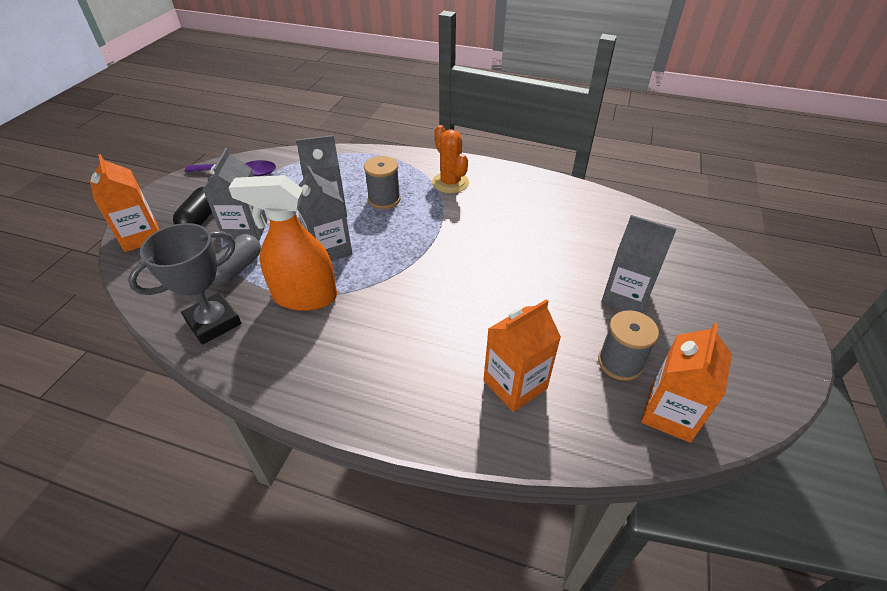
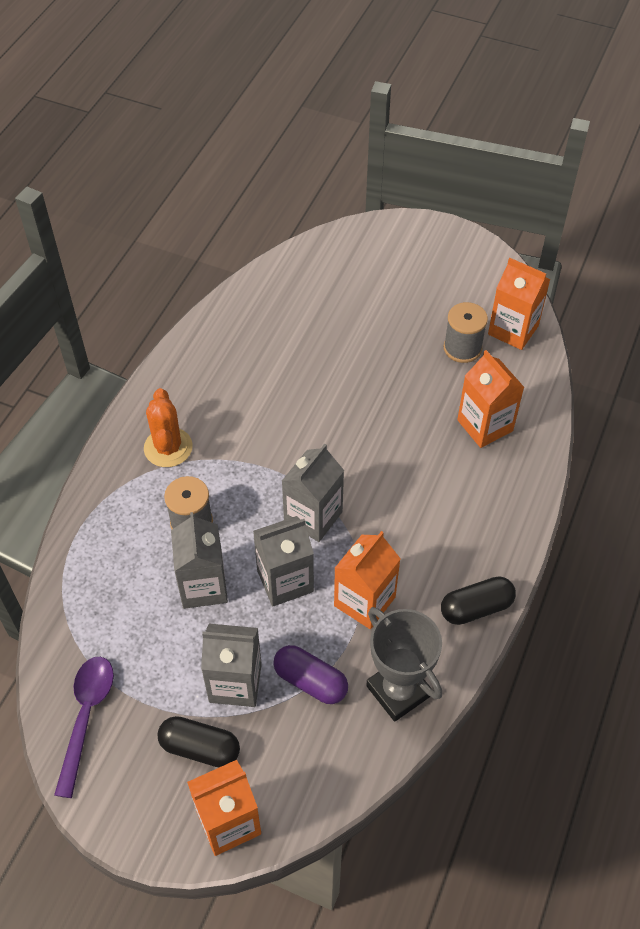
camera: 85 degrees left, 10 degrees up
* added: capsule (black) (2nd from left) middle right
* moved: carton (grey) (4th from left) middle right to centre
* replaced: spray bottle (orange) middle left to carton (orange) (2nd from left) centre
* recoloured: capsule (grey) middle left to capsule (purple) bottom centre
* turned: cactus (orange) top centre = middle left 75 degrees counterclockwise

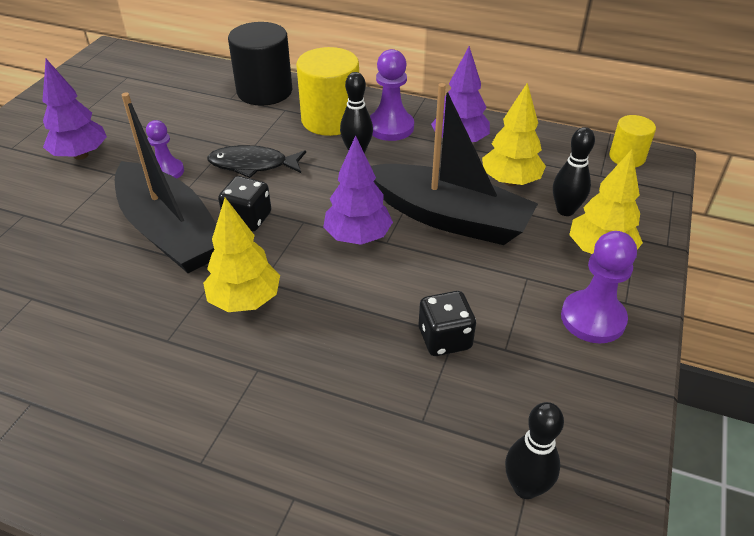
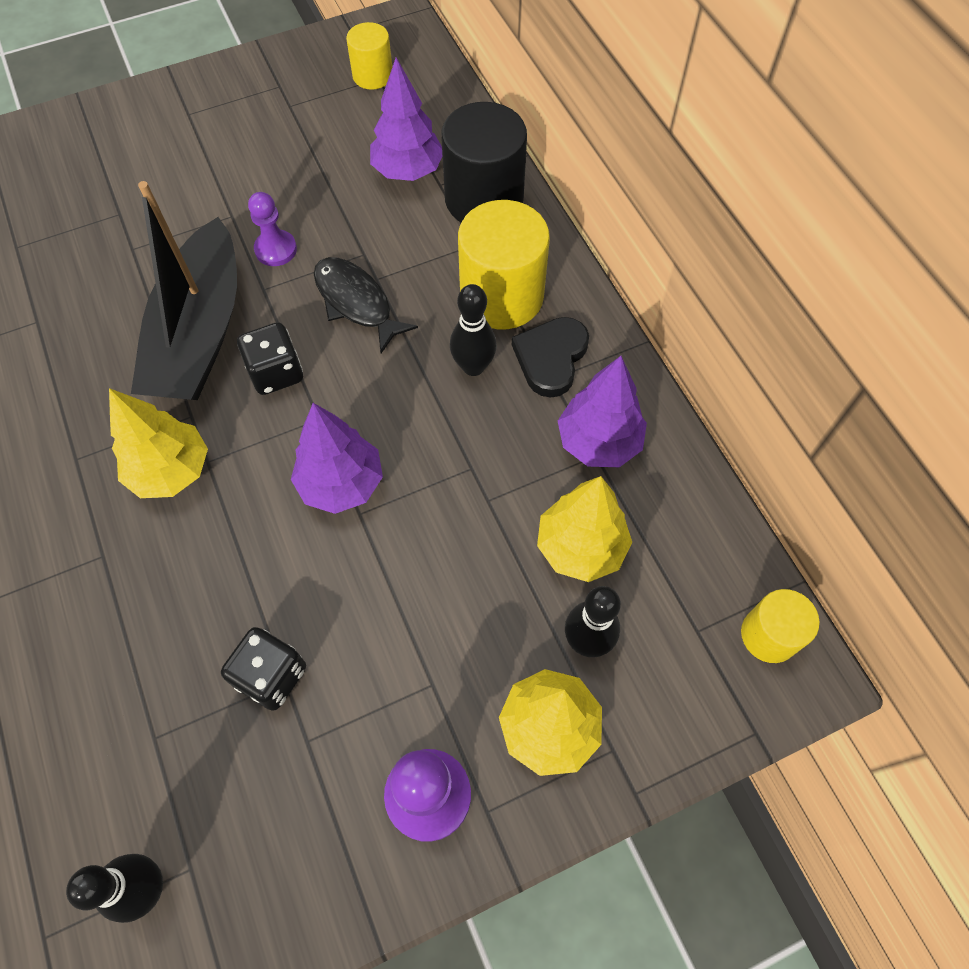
camera: 45 degrees right, 20 degrees up
* removed: boat (black) (2nd from left) top centre
* added: cylinder (yellow) (1st from left) top centre
* moved: tree (purple) (1st from left in the first image) top left to tree (purple) (2nd from left) top centre
* replaced: pawn (purple) (2nd from left) top centre to heart (black) centre

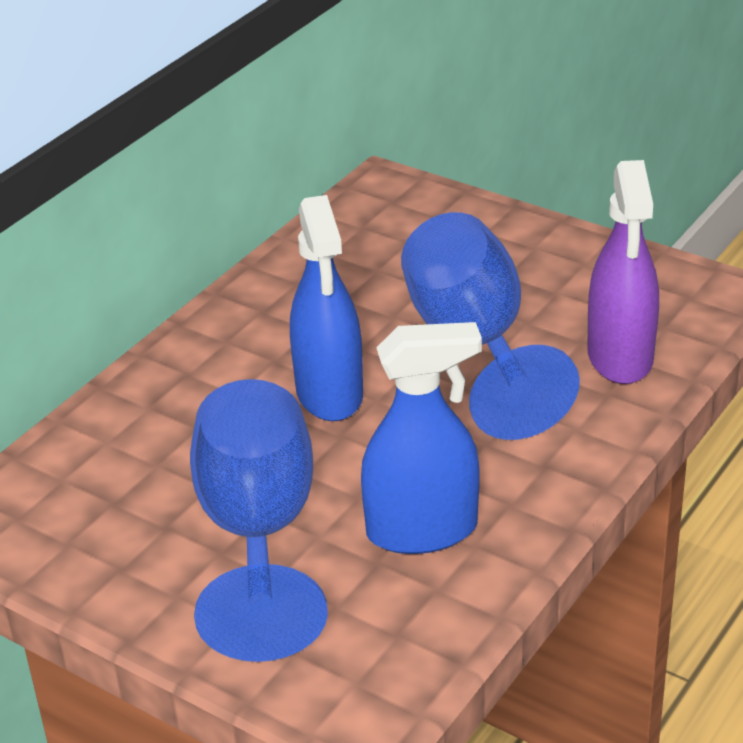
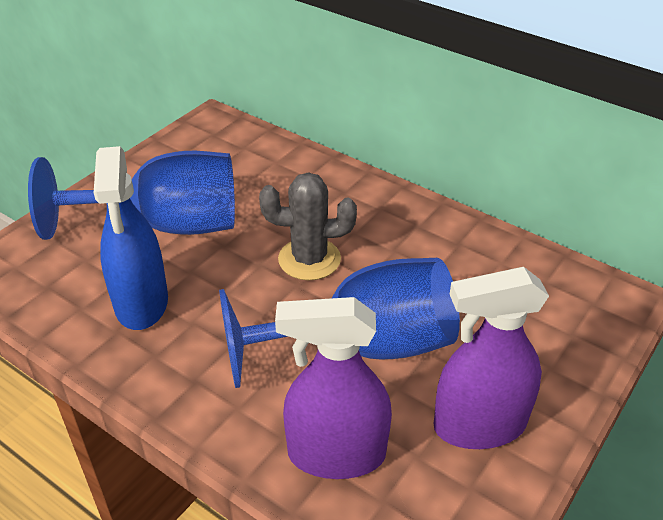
camera: 90 degrees right, 5 degrees up
* added: spray bottle (purple) (2nd from left) bottom right
* replaced: spray bottle (blue) (1st from left) centre to cactus (grey) centre

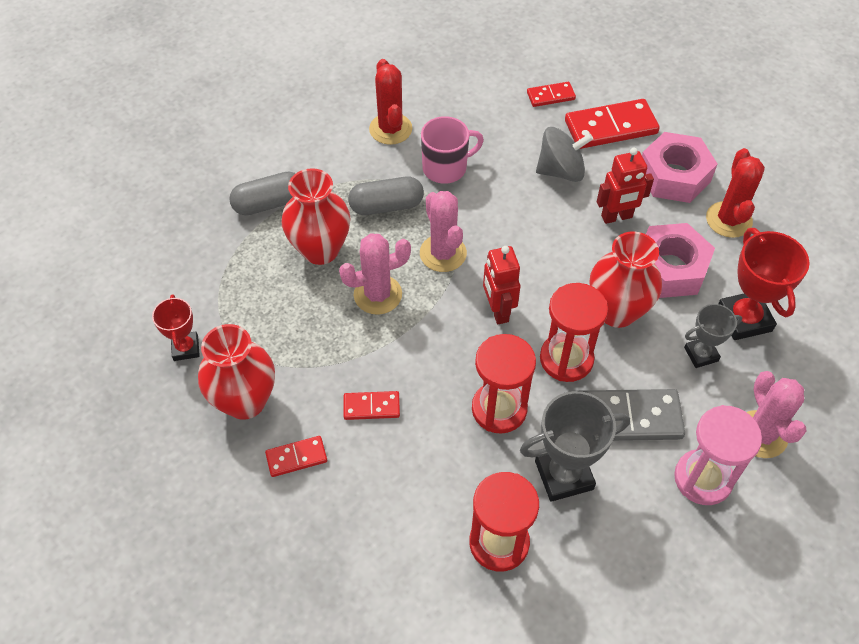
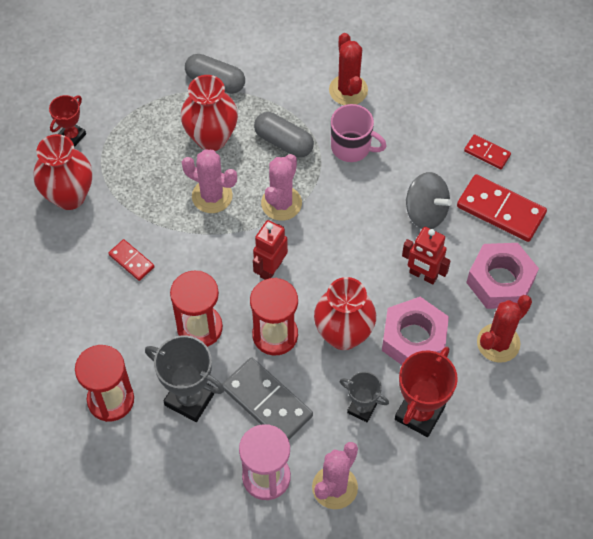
camera: 45 degrees right, 5 degrees up
* removed: domino (red) (1st from left) bottom centre
* turned: cactus (red) (1st from left) top centre = top centre 45 degrees counterclockwise

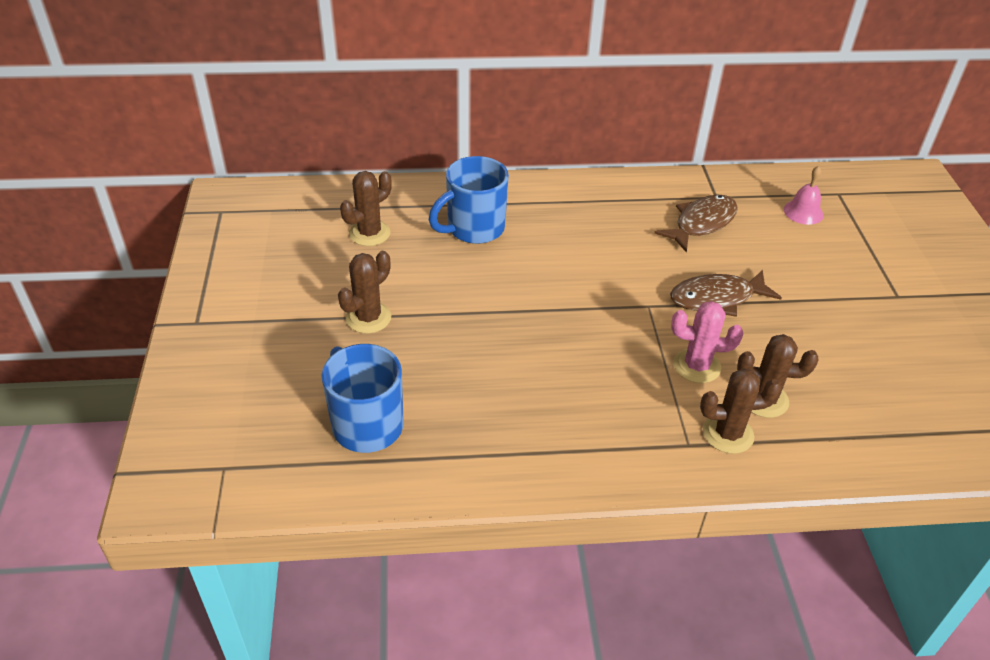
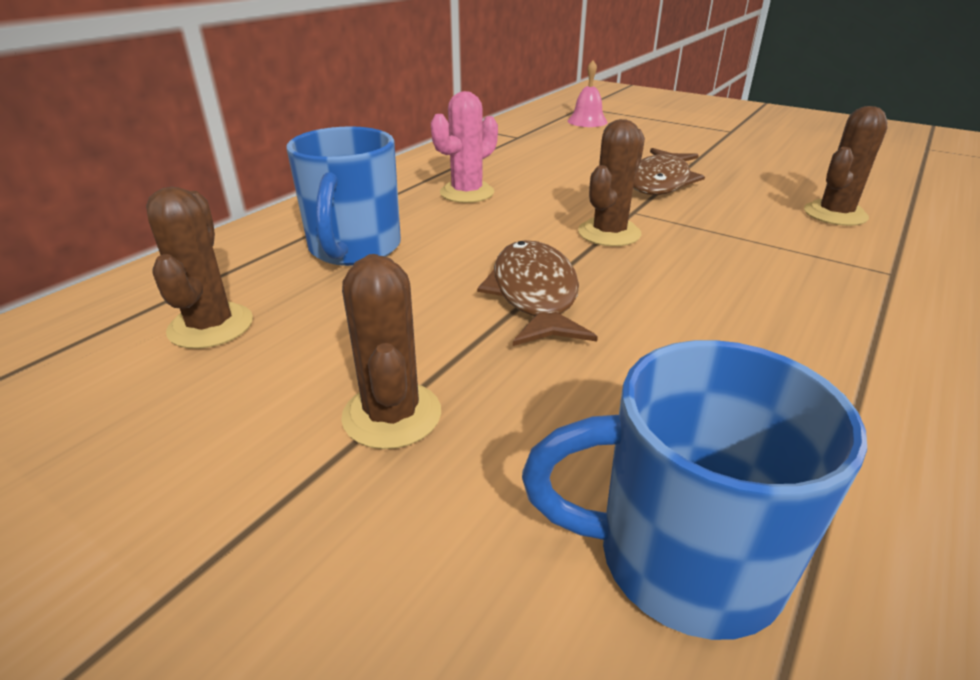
camera: 50 degrees left, 10 degrees down
* moved: fish (brown) (1st from left) middle right to centre
* moved: cactus (pink) middle right to top centre
* moved: cactus (brown) (3rd from left) middle right to top centre

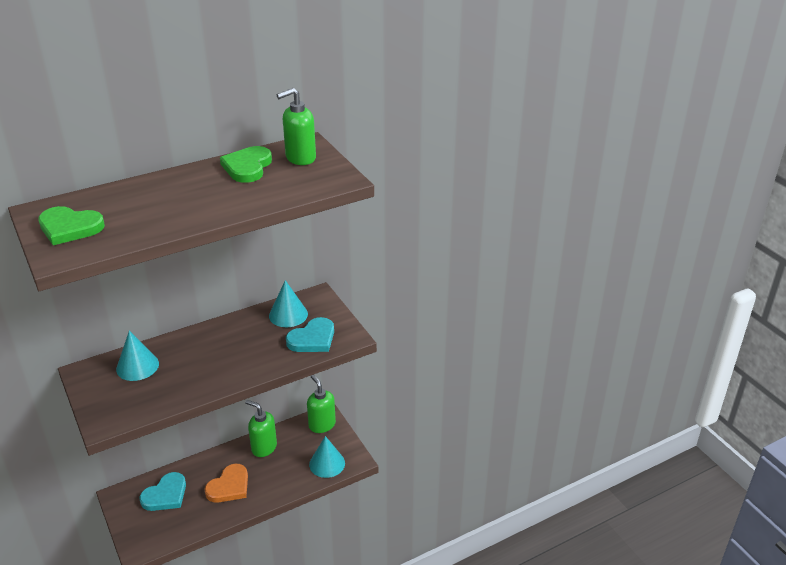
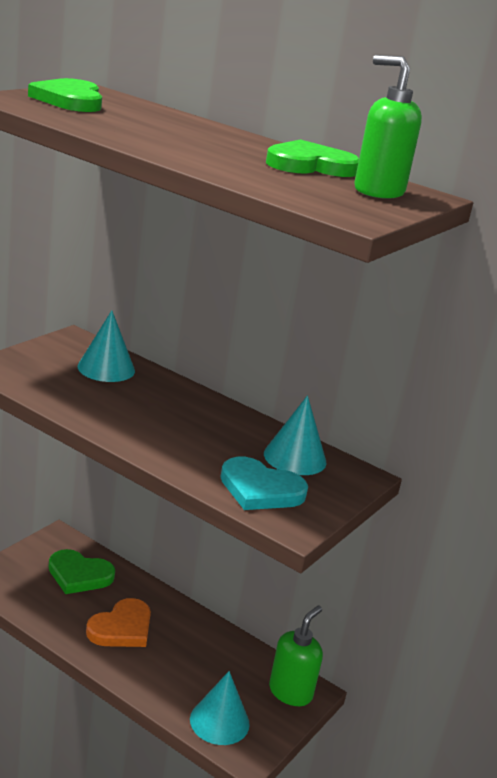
camera: 60 degrees right, 10 degrees down
* removed: soap dispenser (green) (1st from left) bottom left
* recoloured: heart (turquoise) (1st from left) bottom left to heart (green) (2nd from left) bottom left
* turned: heart (orange) bottom left = bottom left 60 degrees counterclockwise

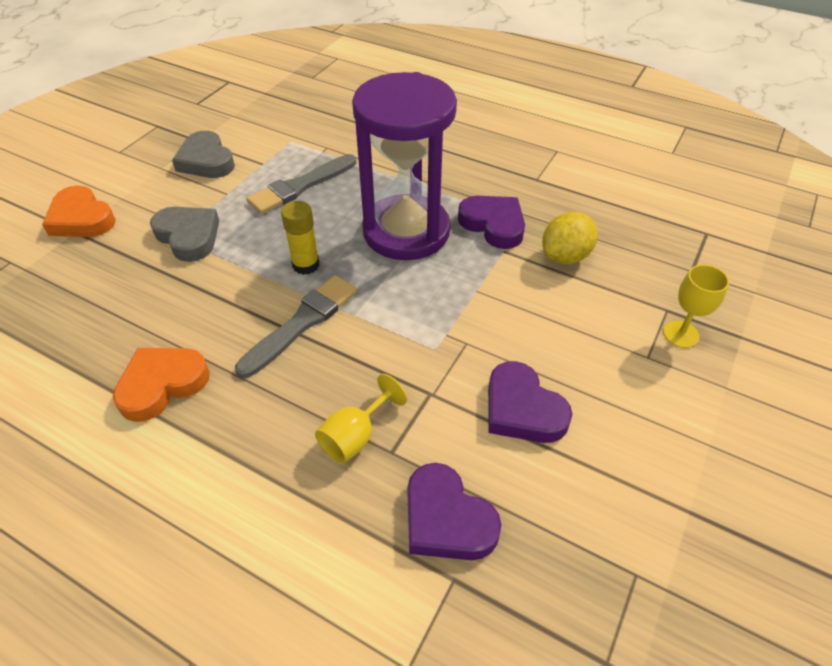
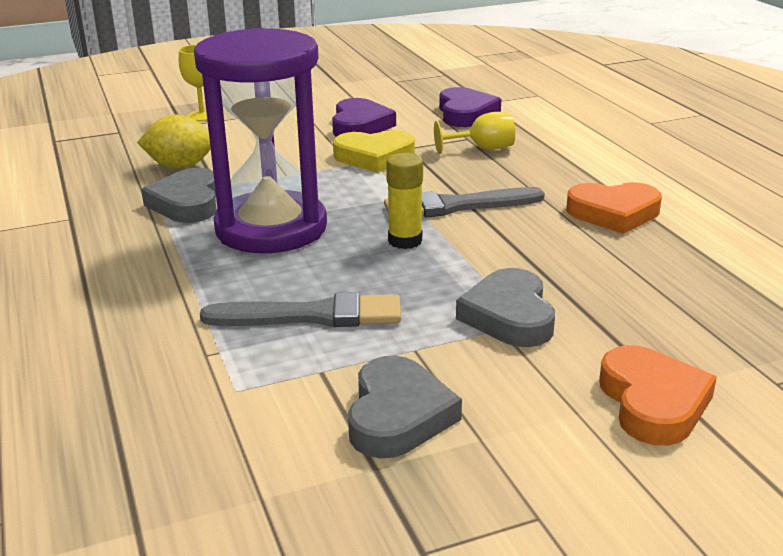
camera: 140 degrees left, 20 degrees down
* added: heart (yellow) top centre
* recoloured: heart (purple) (2nd from left) centre to heart (grey) (1st from left) middle left

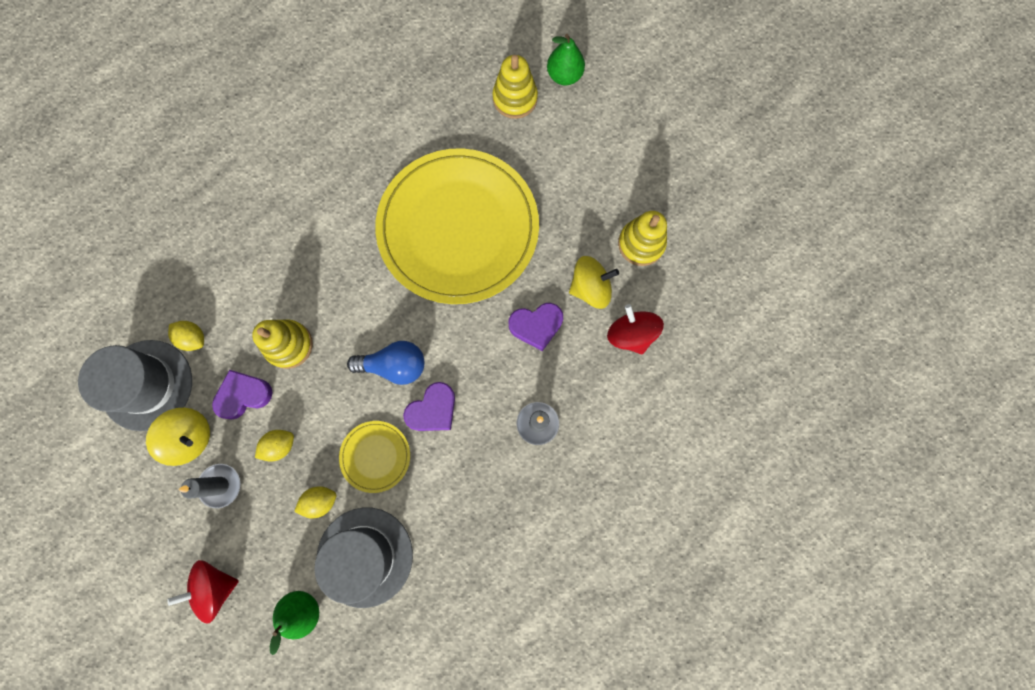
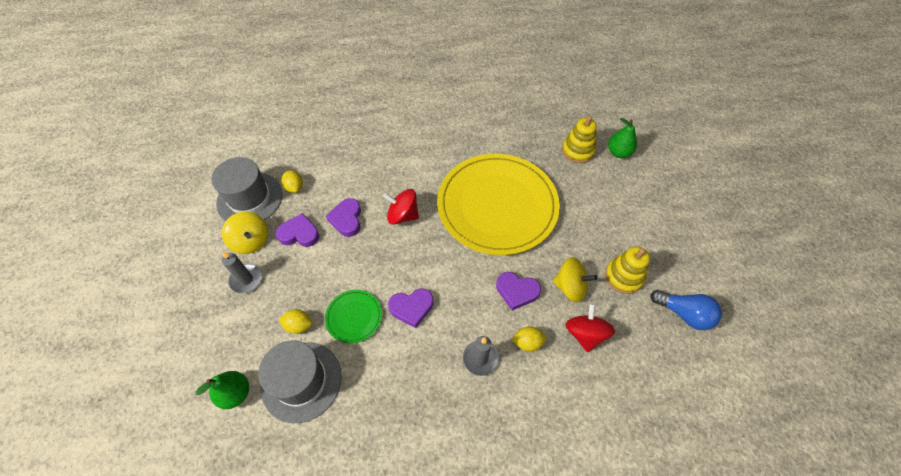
camera: 30 degrees right, 20 degrees down
* moved: spinning top (red) (1st from left) bottom left to centre
* moved: lemon (yellow) (2nd from left in the first image) middle left to lemon (yellow) (3rd from left) bottom centre
* moved: light bulb (blue) centre to middle right
* replaced: stacking toy (yellow) (1st from left) middle left to heart (purple) (2nd from left) centre
* recoloured: plate (yellow) (1st from left) centre to plate (green) centre

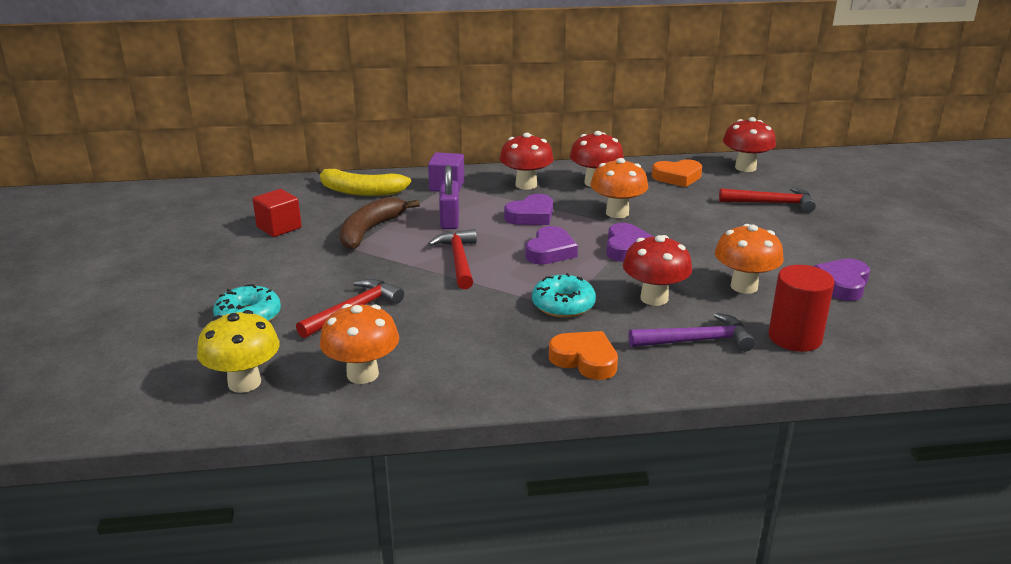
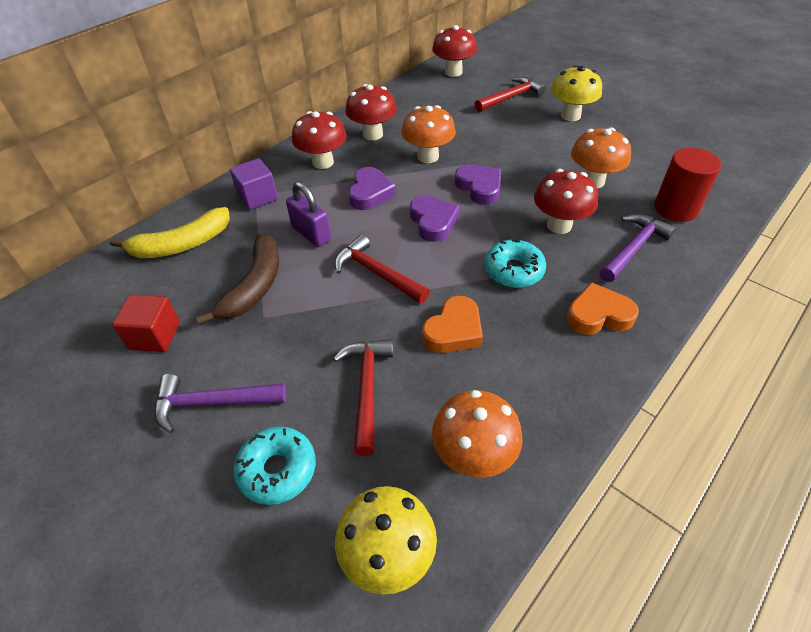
camera: 40 degrees left, 20 degrees up
* removed: heart (purple) (4th from left) middle right
* added: hammer (purple) (1st from left) middle left
* added: mushroom (yellow) (2nd from left) top right
* moved: heart (orange) (2nd from left in the first image) top right to heart (orange) (1st from left) centre
* turned: banana (brown) centre = middle left 150 degrees counterclockwise

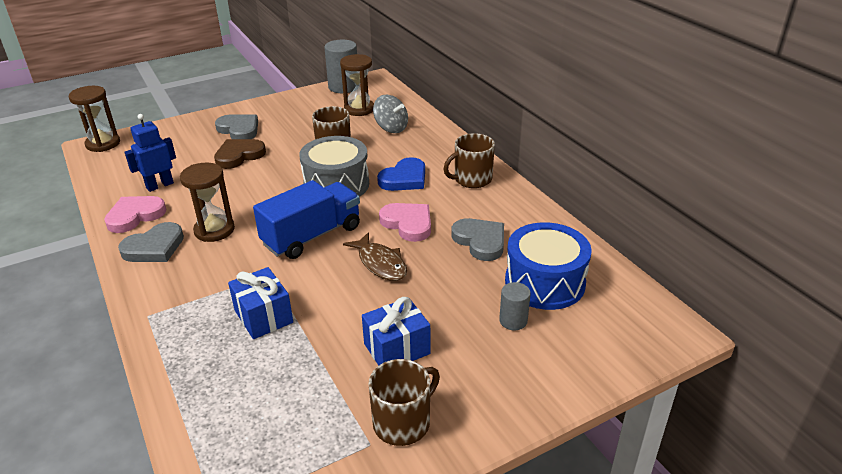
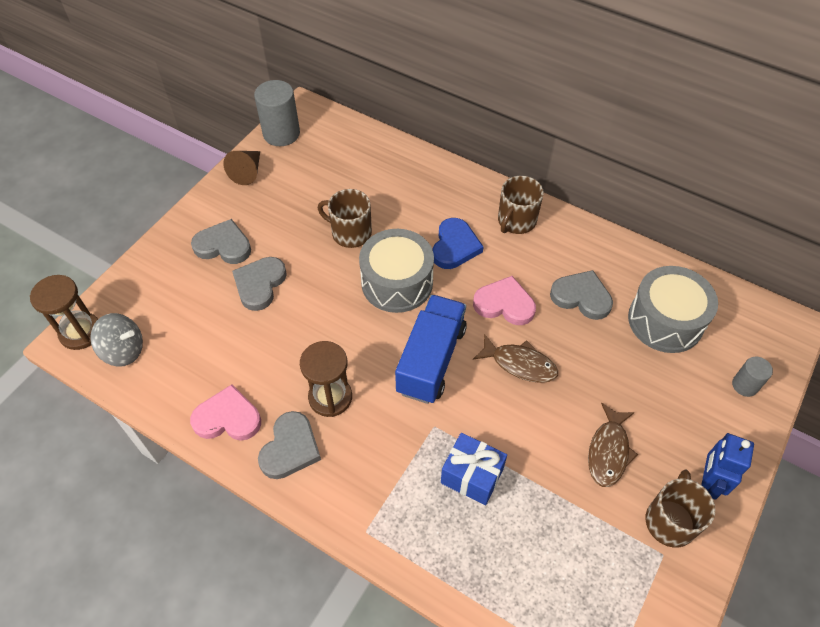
camera: 30 degrees left, 20 degrees up
* removed: hourglass (brown) (3rd from left) top centre
* added: cone (brown) top left
* moved: robot (blue) top left to bottom right
* moved: spinning top (grey) top centre to middle left
* moved: cylinder (grey) (2nd from left) centre to middle right
* replaced: gift (blue) (2nd from left) bottom centre to fish (brown) (2nd from left) bottom right
* recoloured: heart (brown) top left to heart (grey) (2nd from left) middle left
* recoloured: drum (blue) centre to drum (grey) (2nd from left) middle right
* turned: heart (pink) (1st from left) middle left = middle left 75 degrees clockwise

